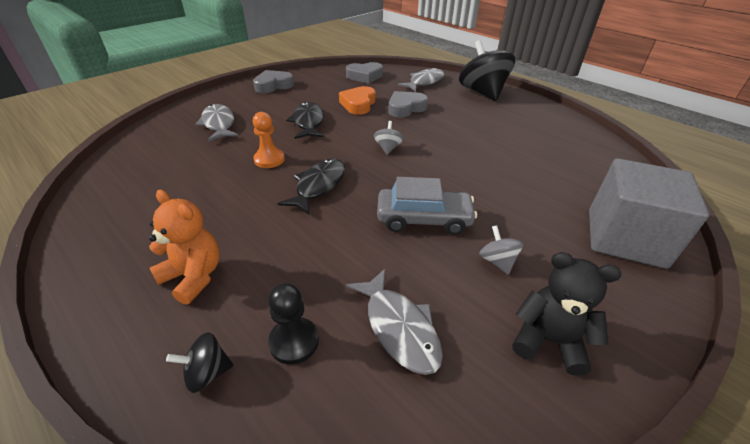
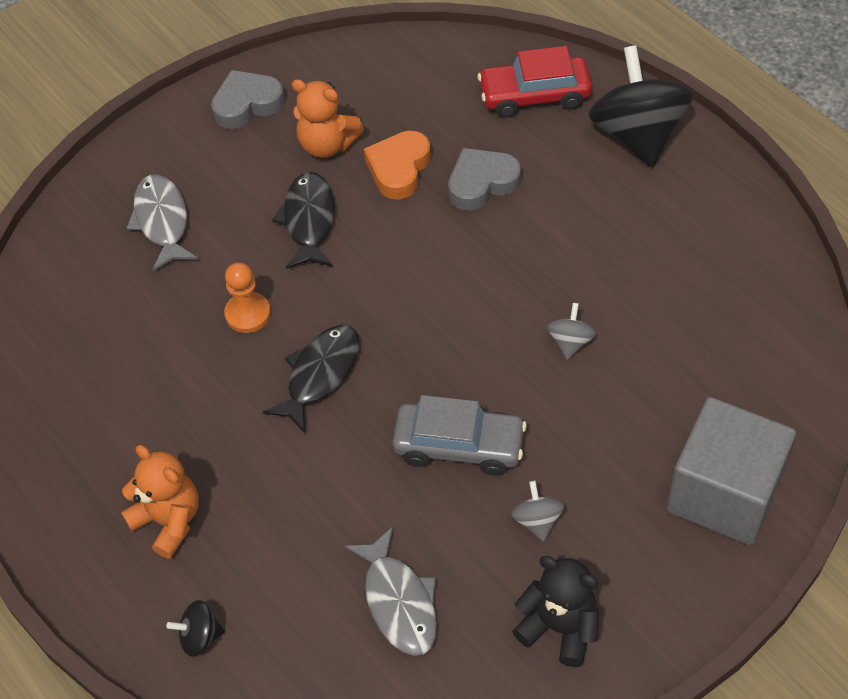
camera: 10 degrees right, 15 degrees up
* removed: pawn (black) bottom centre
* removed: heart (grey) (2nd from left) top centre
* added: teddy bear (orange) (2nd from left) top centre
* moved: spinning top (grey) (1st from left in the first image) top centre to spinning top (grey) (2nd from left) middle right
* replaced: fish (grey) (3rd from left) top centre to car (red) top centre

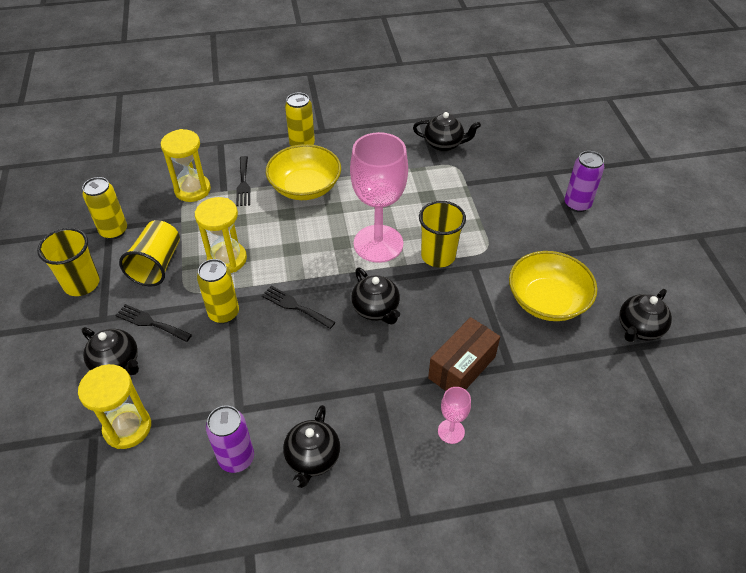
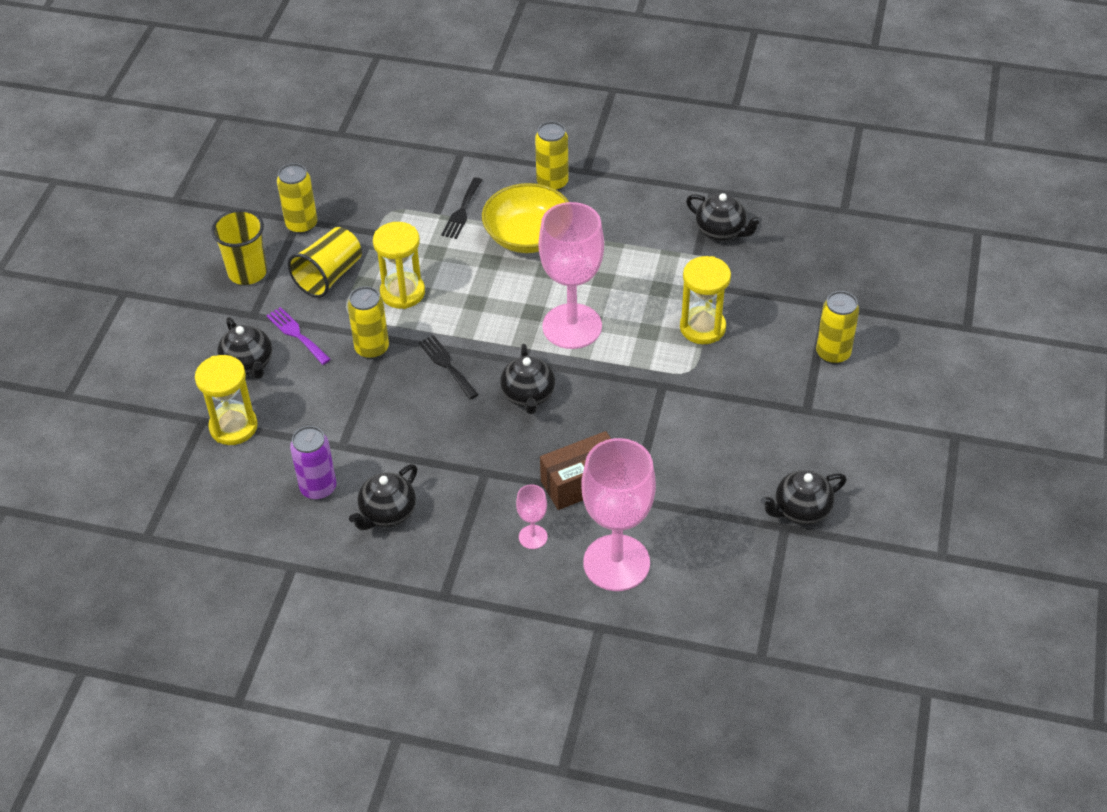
camera: 25 degrees right, 0 degrees up
* removed: cup (yellow) (3rd from left) centre
* removed: bowl (yellow) (2nd from left) middle right
* added: goblet (pink) (3rd from left) centre
* moved: hourglass (yellow) (2nd from left in the first image) top left to hourglass (yellow) (3rd from left) centre
* recoloured: fork (black) (1st from left) middle left to fork (purple) middle left
* recoloured: can (purple) (2nd from left) top right to can (yellow) (4th from left) middle right

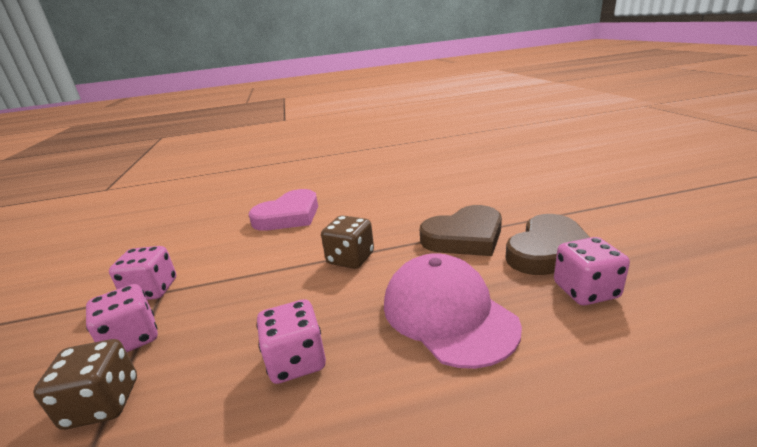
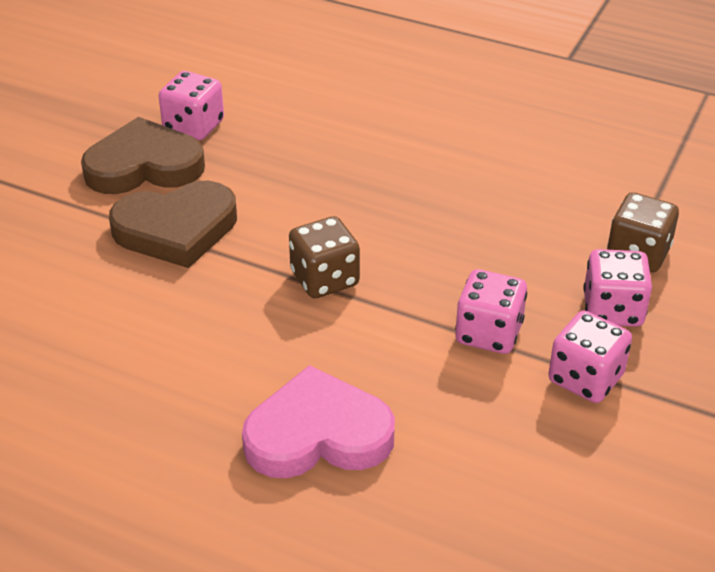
camera: 145 degrees left, 15 degrees up
* removed: cap (pink) bottom centre
* moved: dice (pink) (3rd from left in the first image) bottom centre to dice (pink) (2nd from left) middle right
* turned: heart (brown) (1st from left in the first image) centre = middle left 150 degrees clockwise

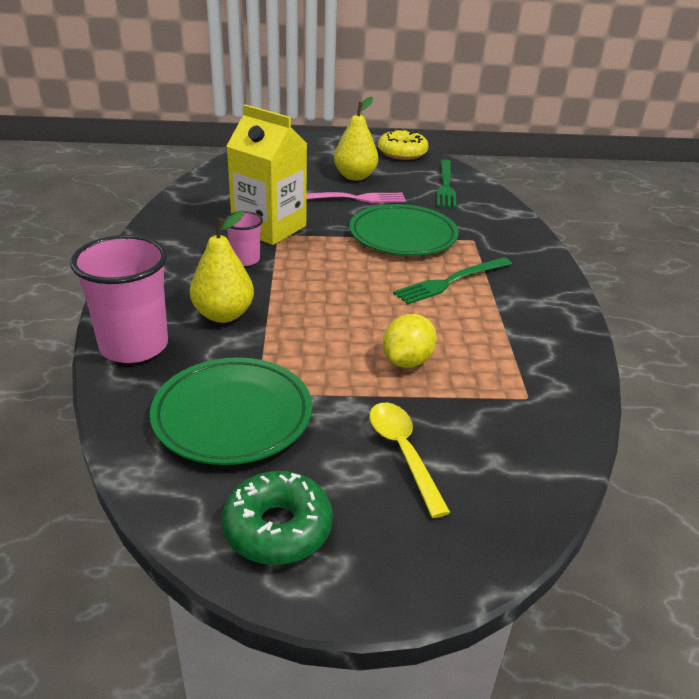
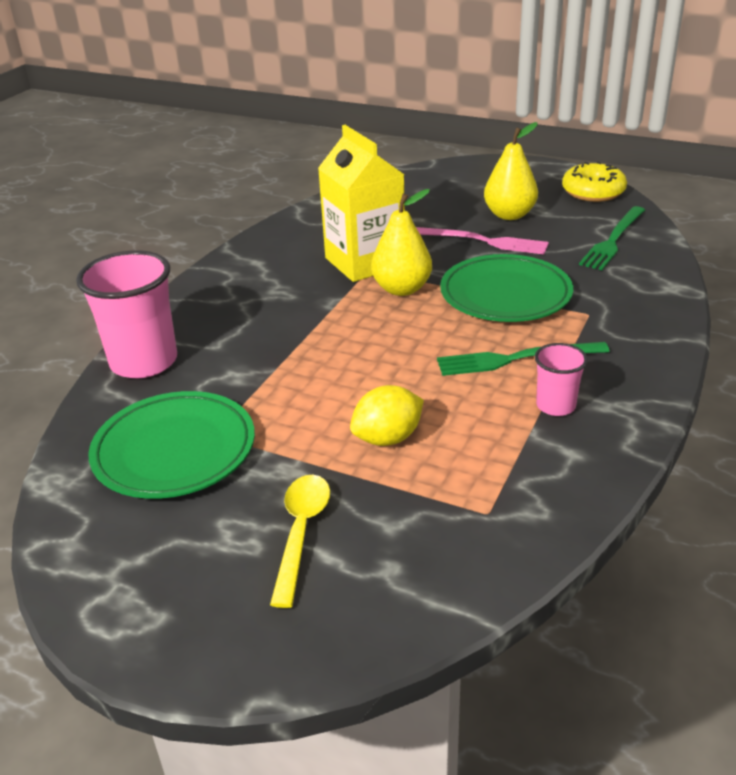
camera: 30 degrees right, 0 degrees up
* removed: donut (green) bottom centre
* moved: pear (yellow) (1st from left) middle left to top centre
* moved: cup (pink) (2nd from left) centre to middle right

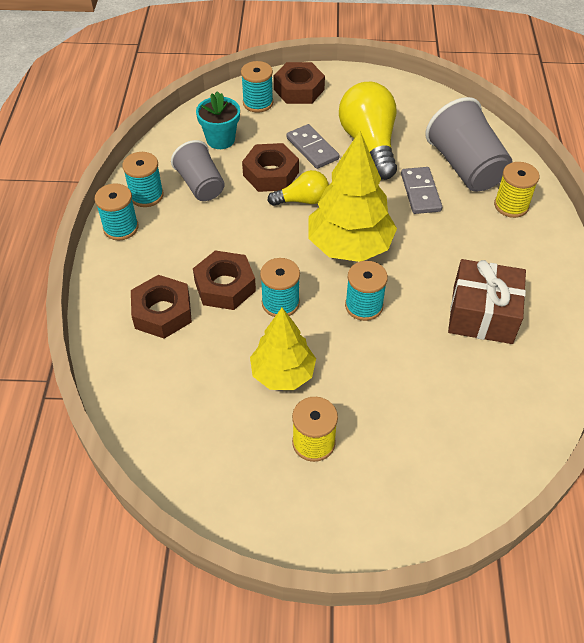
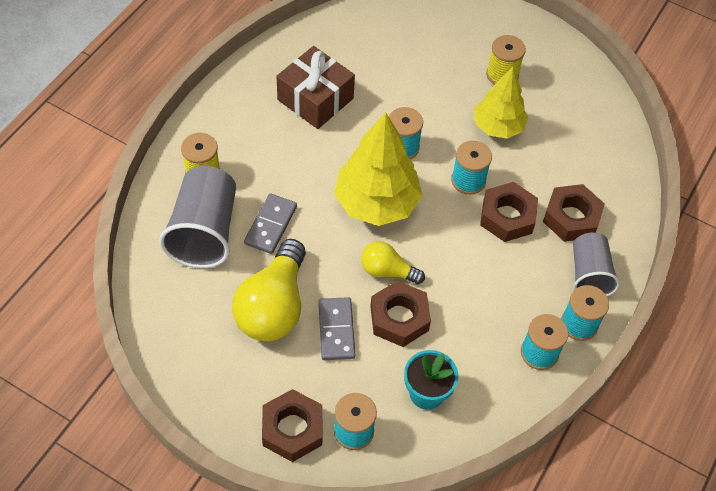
camera: 155 degrees left, 5 degrees up
* moved: cup (grey) (1st from left in the first image) top centre to cup (grey) (2nd from left) middle right

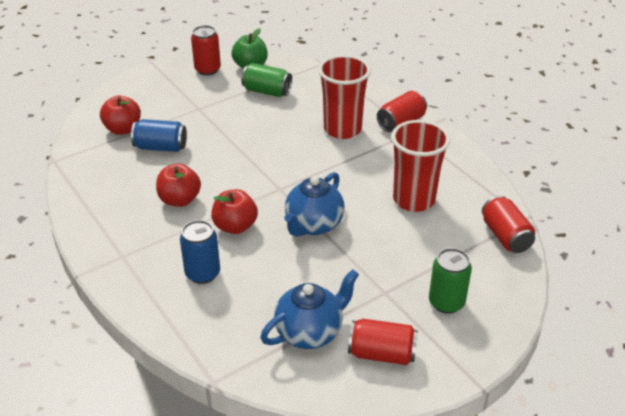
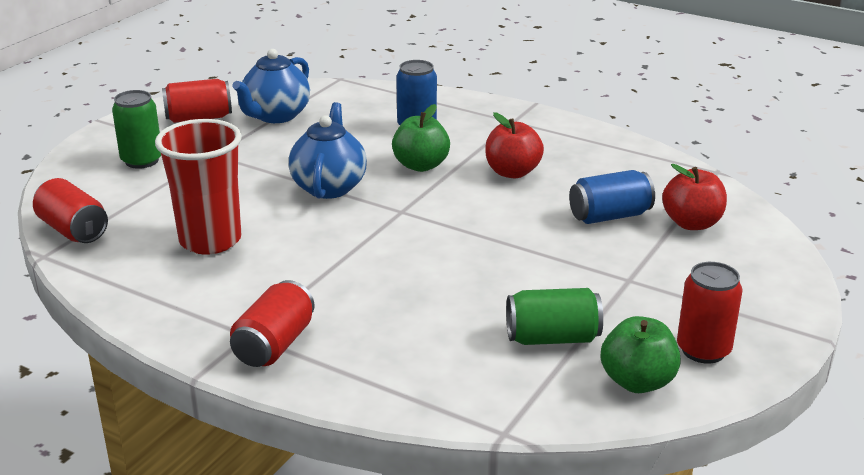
camera: 155 degrees right, 10 degrees down
* removed: cup (red) (1st from left) top centre
* recoloured: apple (red) (3rd from left) centre to apple (green) (1st from left) top centre

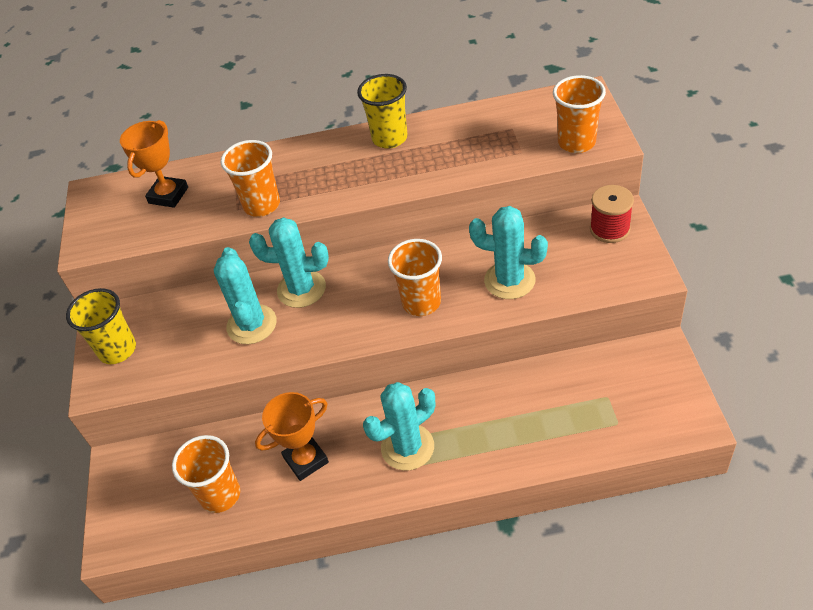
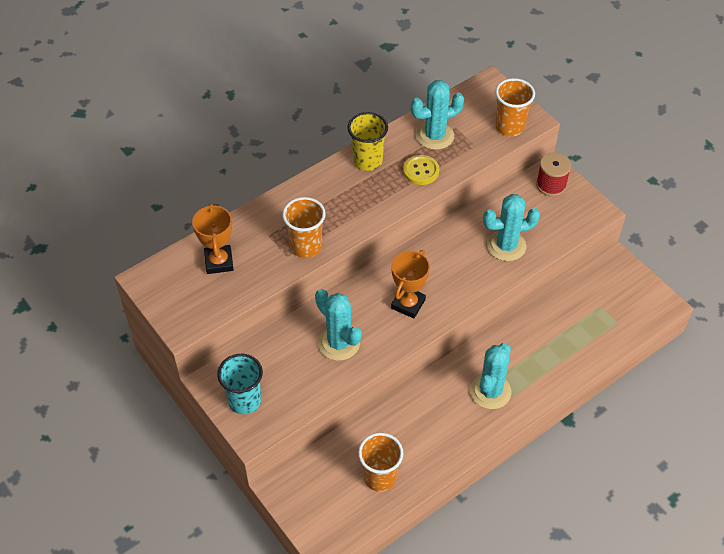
camera: 35 degrees left, 5 degrees up
* removed: cup (orange) (3rd from left) centre
* added: button (yellow) top centre
* moved: cactus (turquoise) (2nd from left) centre to top centre
* moved: trophy (orange) (2nd from left) bottom centre to centre
* recoloured: cup (yellow) (1st from left) middle left to cup (turquoise) bottom left

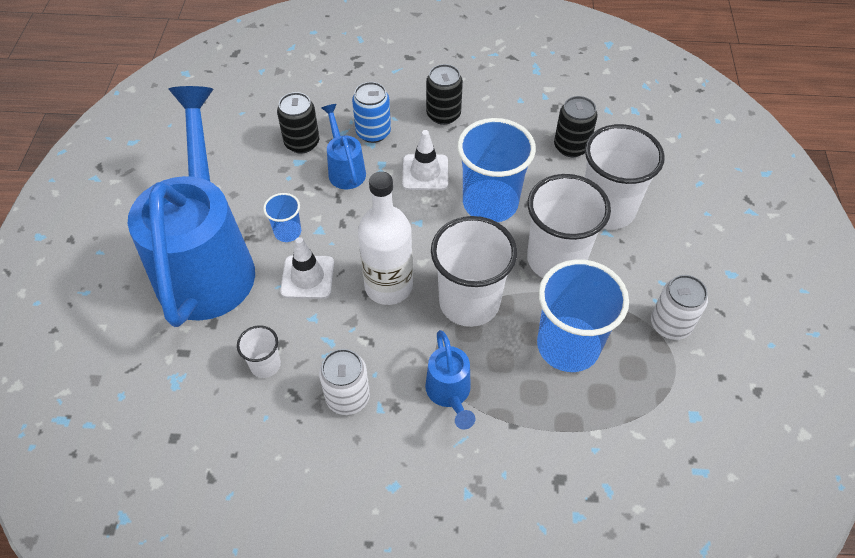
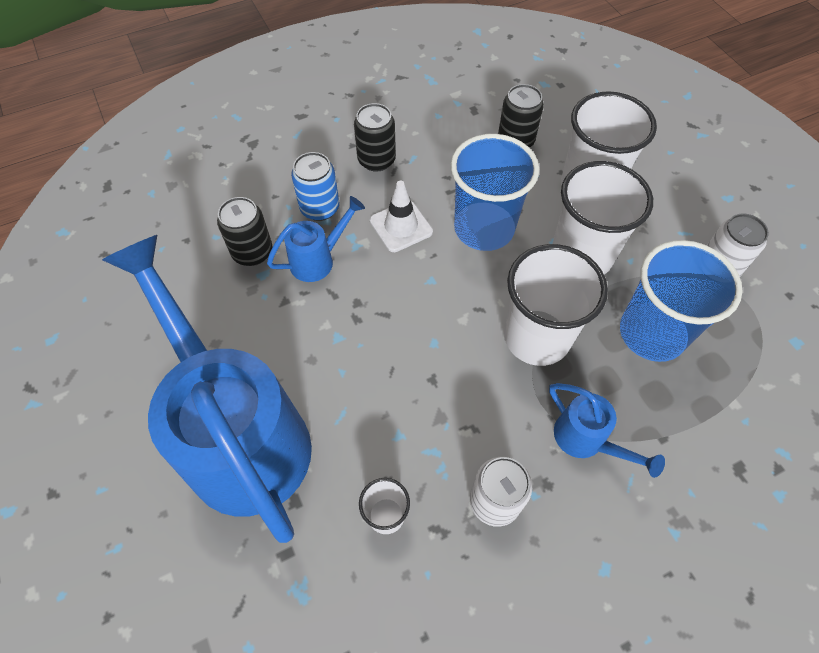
camera: 30 degrees left, 5 degrees up
* removed: cup (blue) (1st from left) middle left
* removed: traffic cone (white) (1st from left) centre
* removed: bottle (white) centre
* turned: watering can (blue) (2nd from left) top centre = centre 105 degrees clockwise

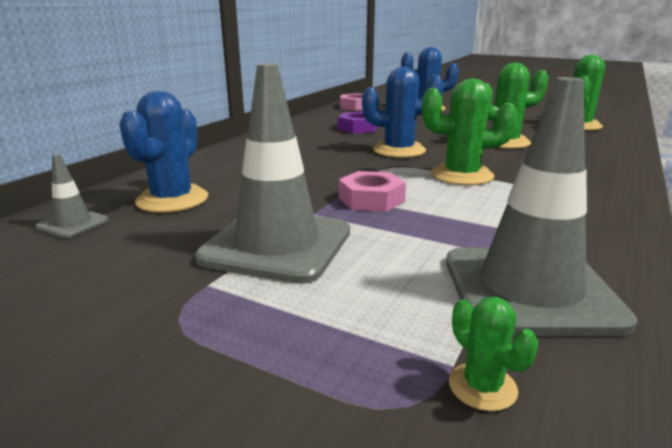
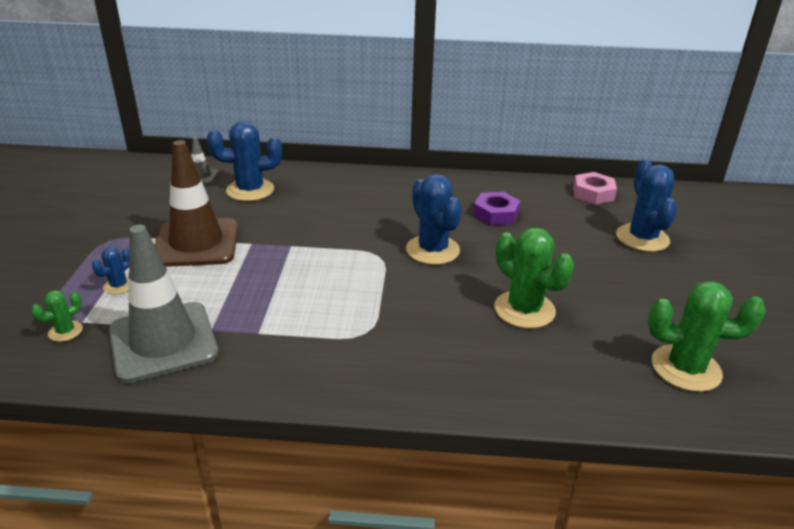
camera: 65 degrees right, 10 degrees up
* removed: nut (pink) (2nd from left) centre
* removed: cactus (green) (1st from left) top right
* added: cactus (blue) (1st from left) middle left
* recoloured: traffic cone (grey) (2nd from left) centre to traffic cone (brown) middle left

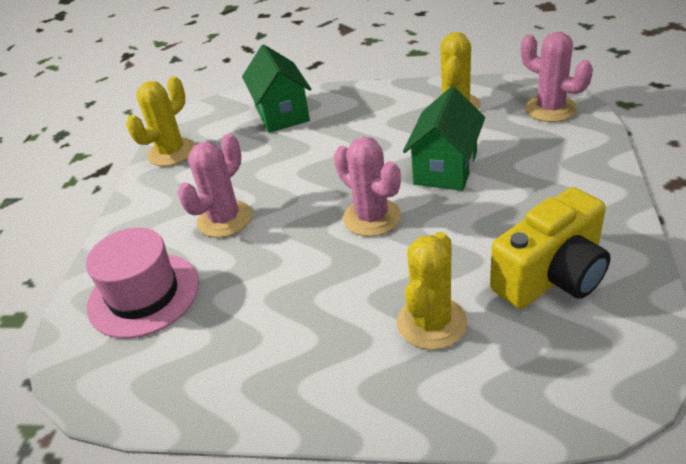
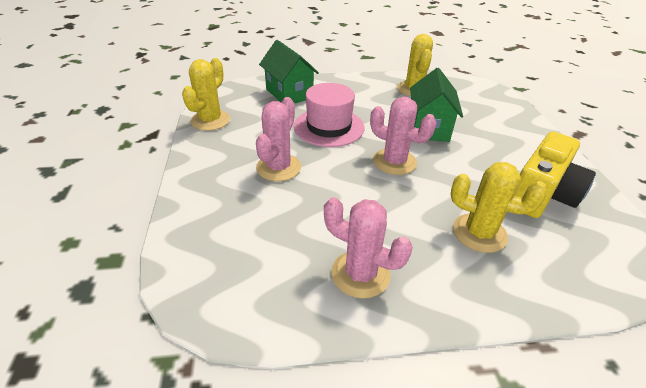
camera: 20 degrees left, 0 degrees up
* moved: hat (pink) middle left to top centre
* moved: cactus (pink) (3rd from left in the first image) top right to cactus (pink) (2nd from left) centre
* turned: cactus (yellow) (2nd from left in the first image) centre = middle right 75 degrees counterclockwise

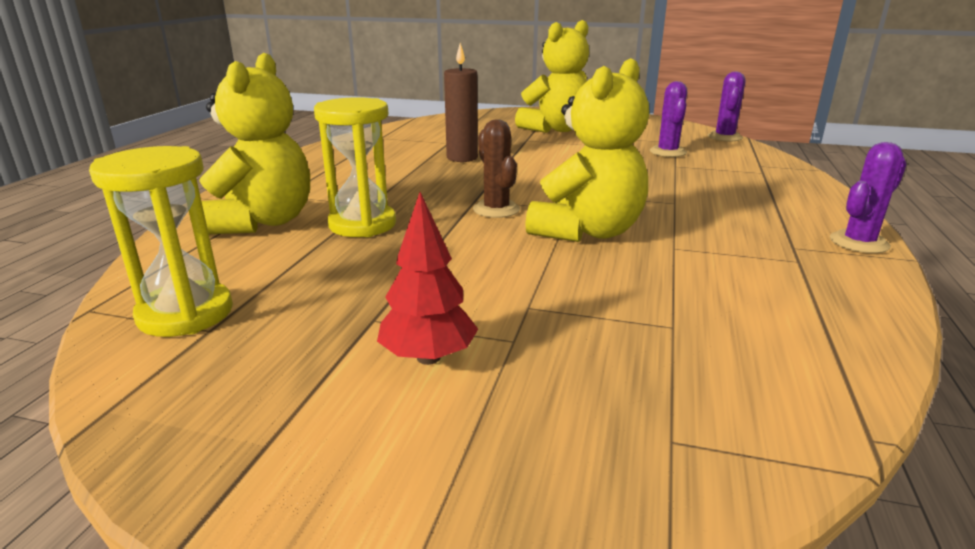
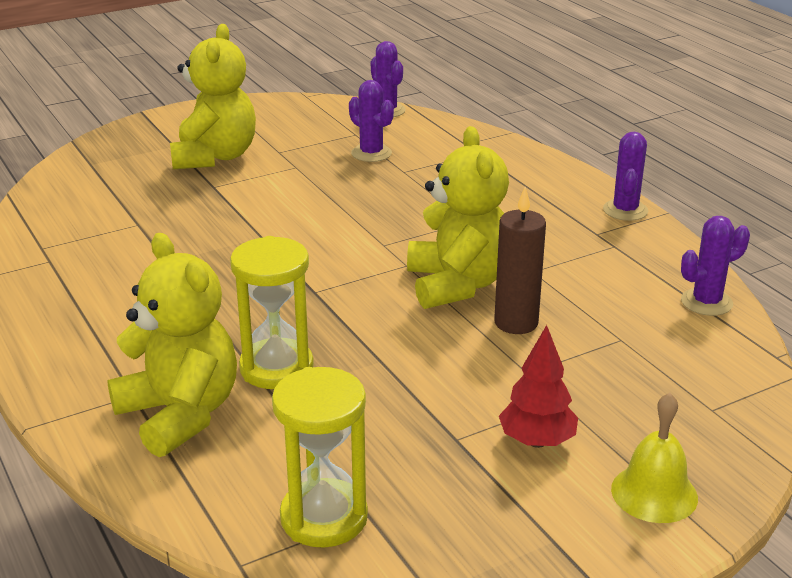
camera: 45 degrees left, 5 degrees up
* removed: cactus (brown) top centre
* added: bell (yellow) bottom right
* added: cactus (purple) (4th from left) middle right
* moved: candle (brown) top centre to centre

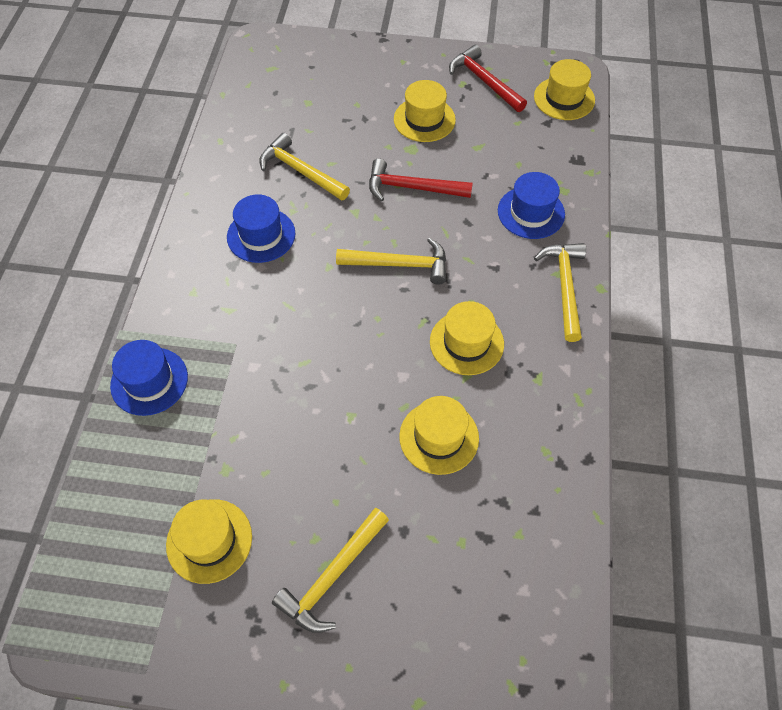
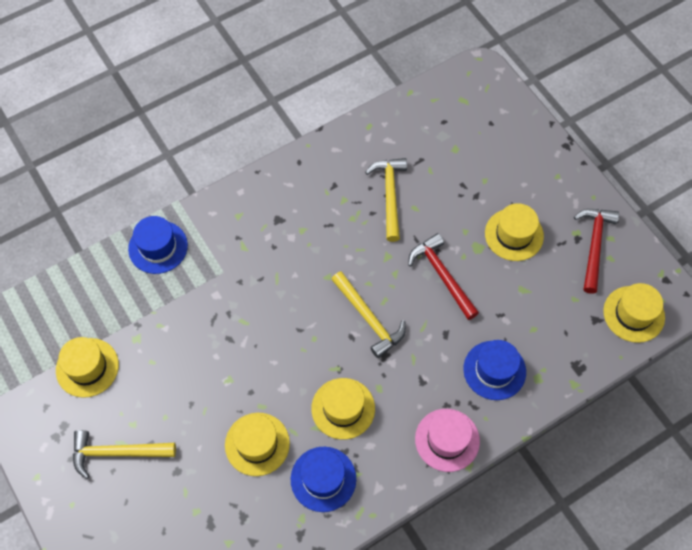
camera: 50 degrees right, 5 degrees up
* moved: hat (blue) (2nd from left) top centre to bottom centre
* replaced: hammer (yellow) (4th from left) middle right to hat (pink) bottom centre

